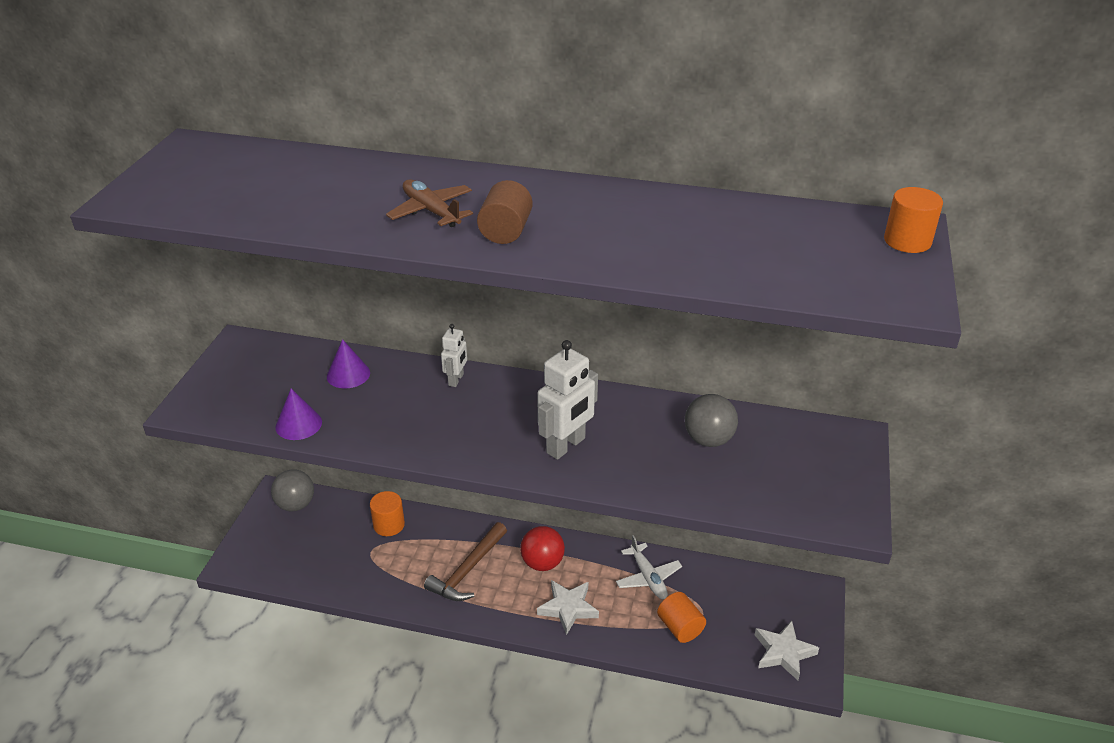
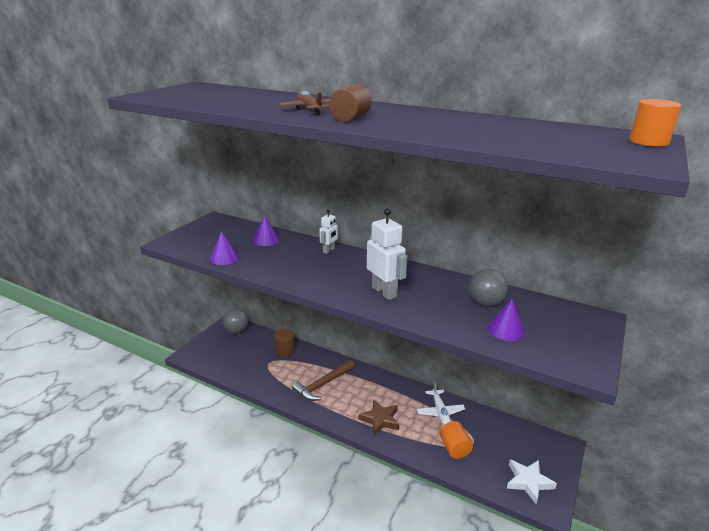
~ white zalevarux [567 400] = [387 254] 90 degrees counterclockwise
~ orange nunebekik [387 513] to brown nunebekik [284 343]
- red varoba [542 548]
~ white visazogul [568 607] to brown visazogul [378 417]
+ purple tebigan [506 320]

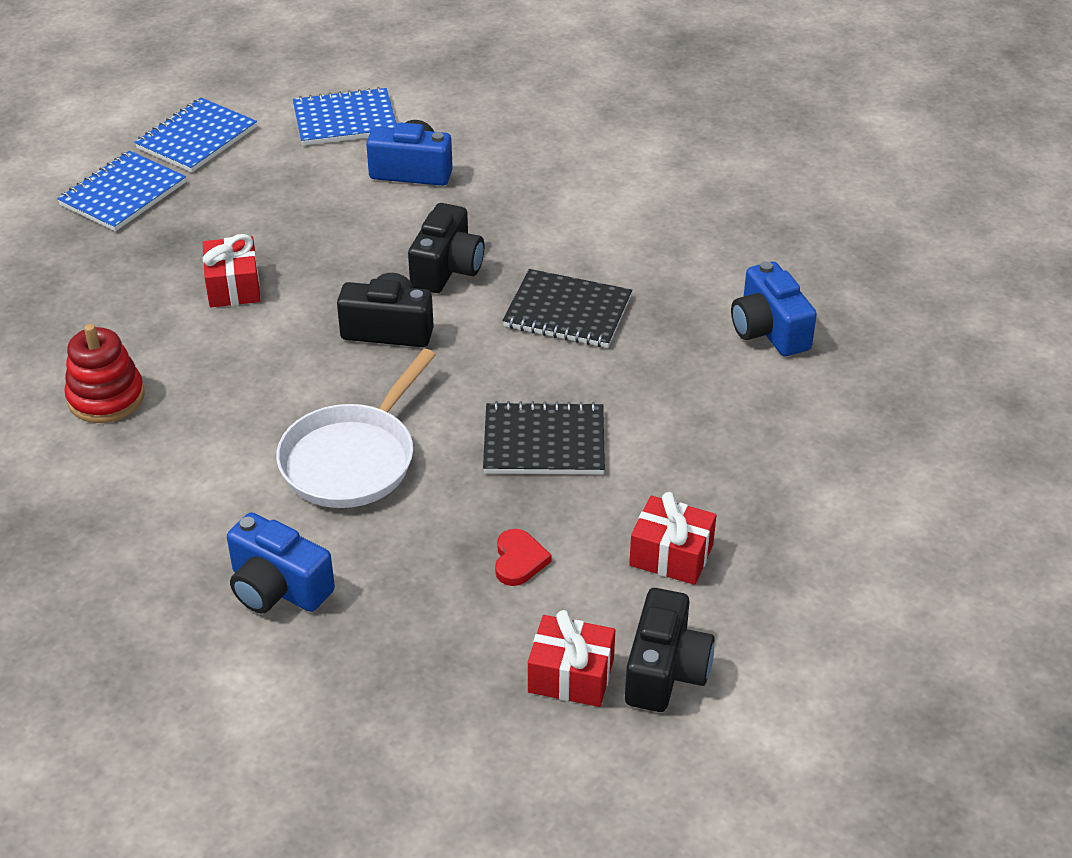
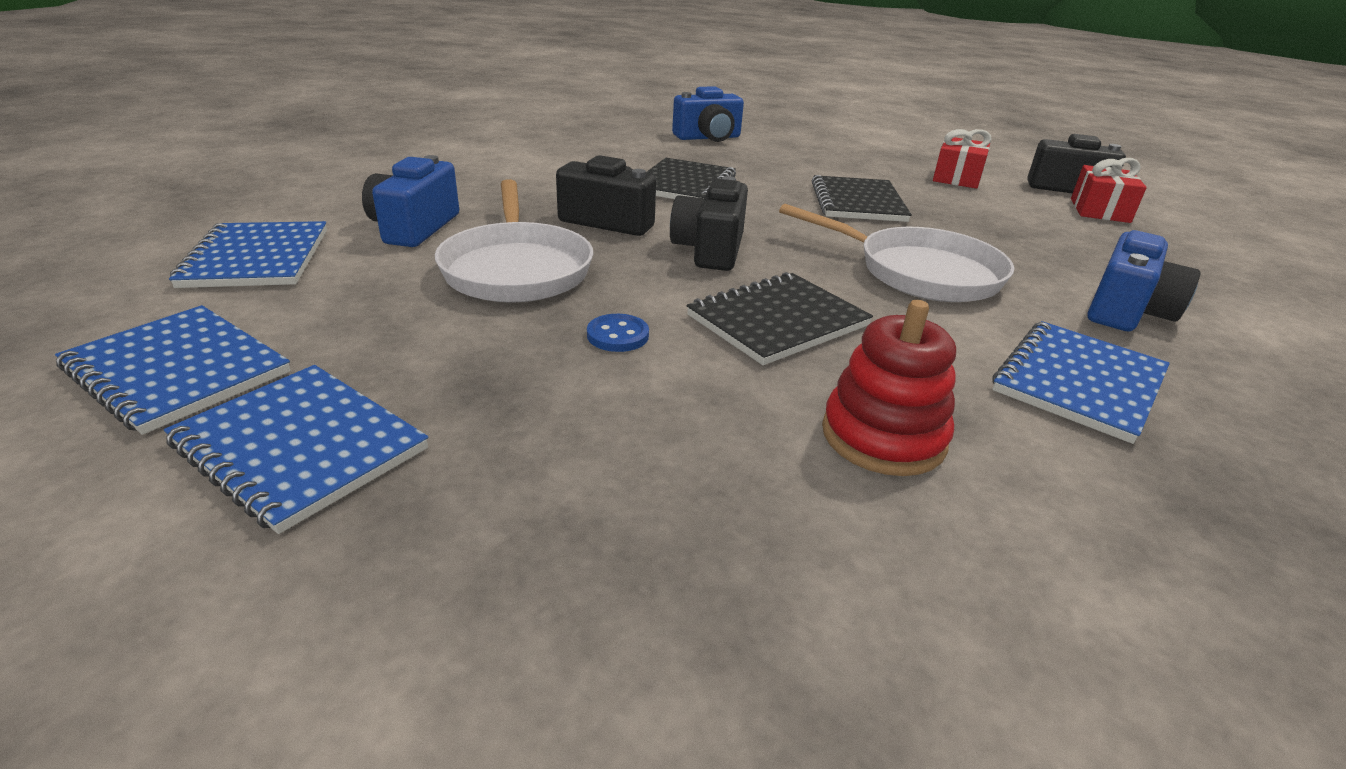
~ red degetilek [231 270] to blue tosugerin [618 333]
- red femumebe [523 557]
+ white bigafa [514 241]
+ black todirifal [780 318]
+ blue todirifal [1081 382]

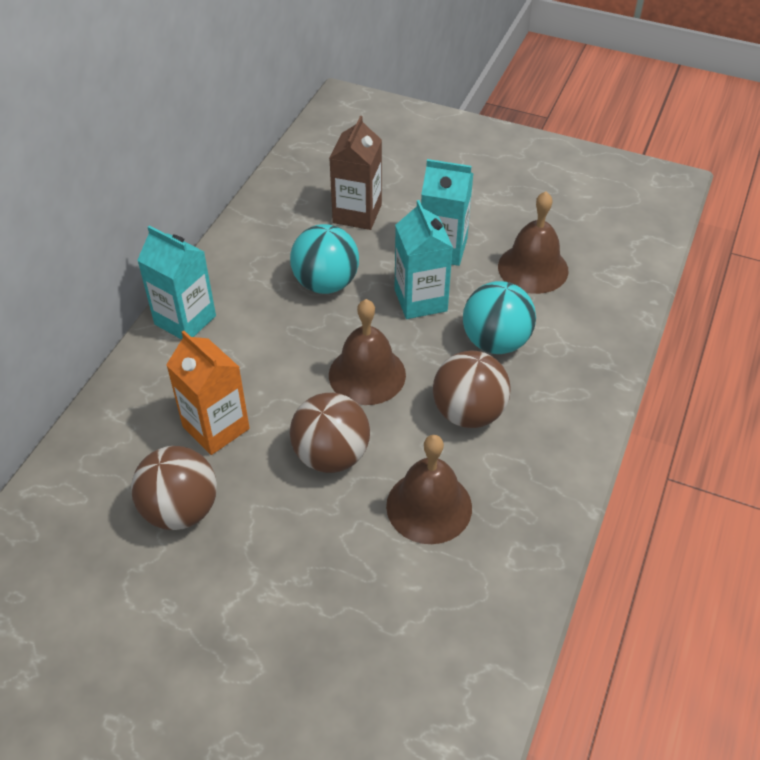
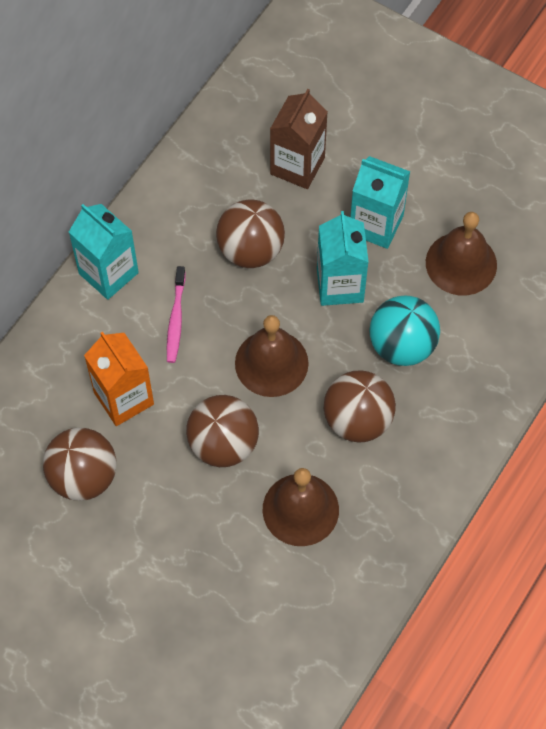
~ turquoise varoba [324 259] to brown varoba [250 234]
+ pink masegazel [176 314]

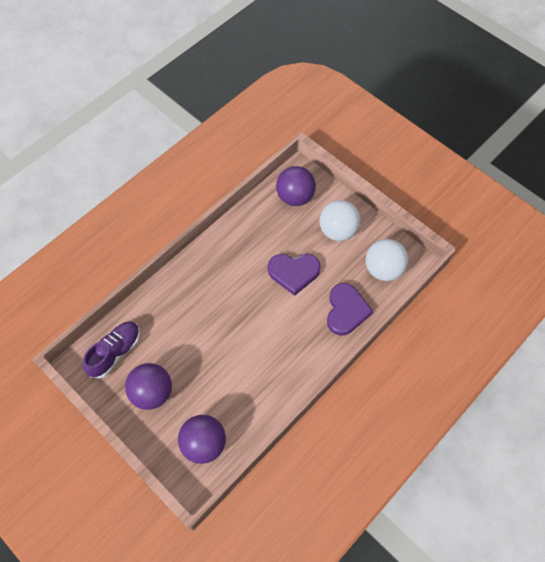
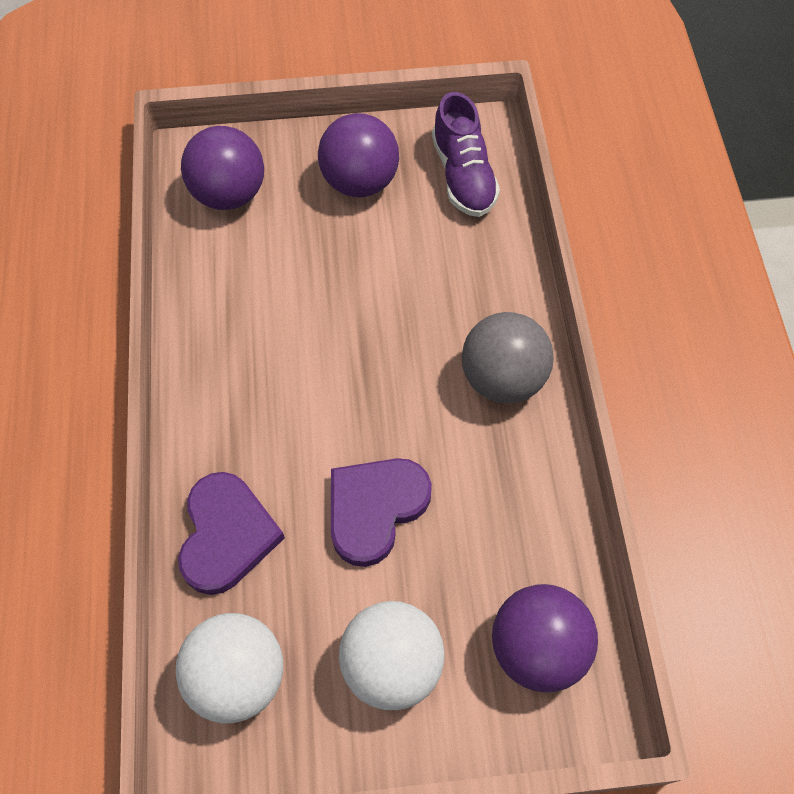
~ purple femumebe [350 309] = [231 533] 135 degrees counterclockwise
+ grey varoba [508 357]

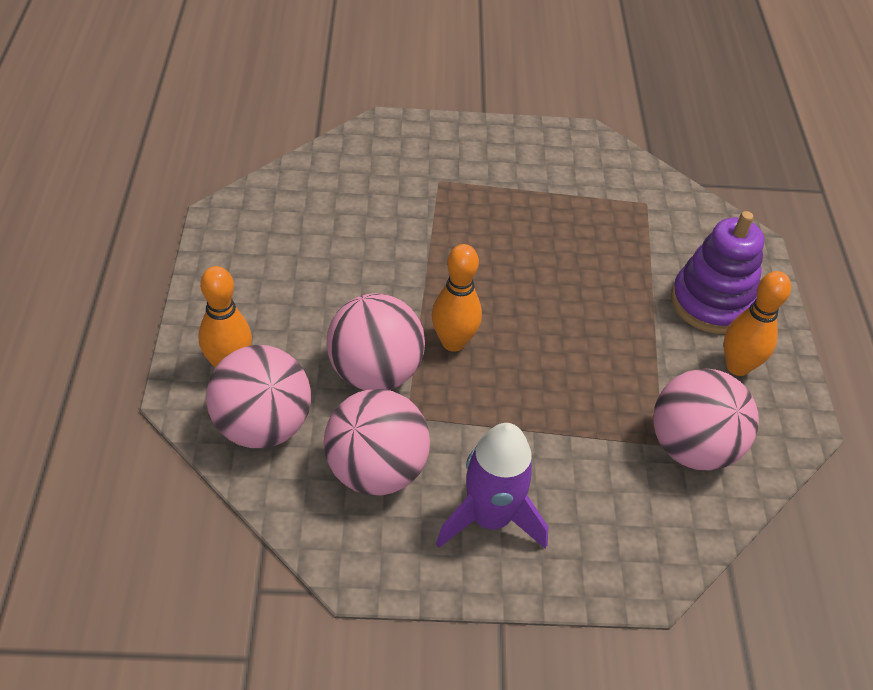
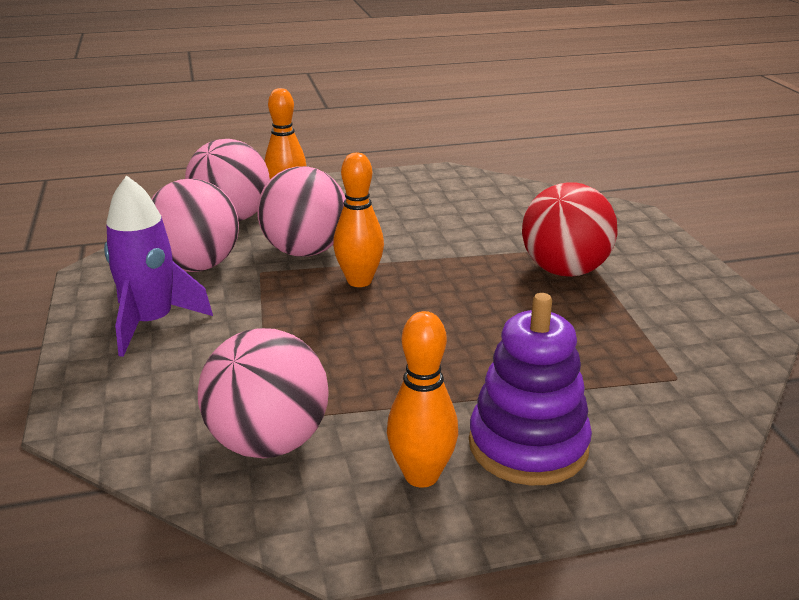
+ red varoba [570 229]

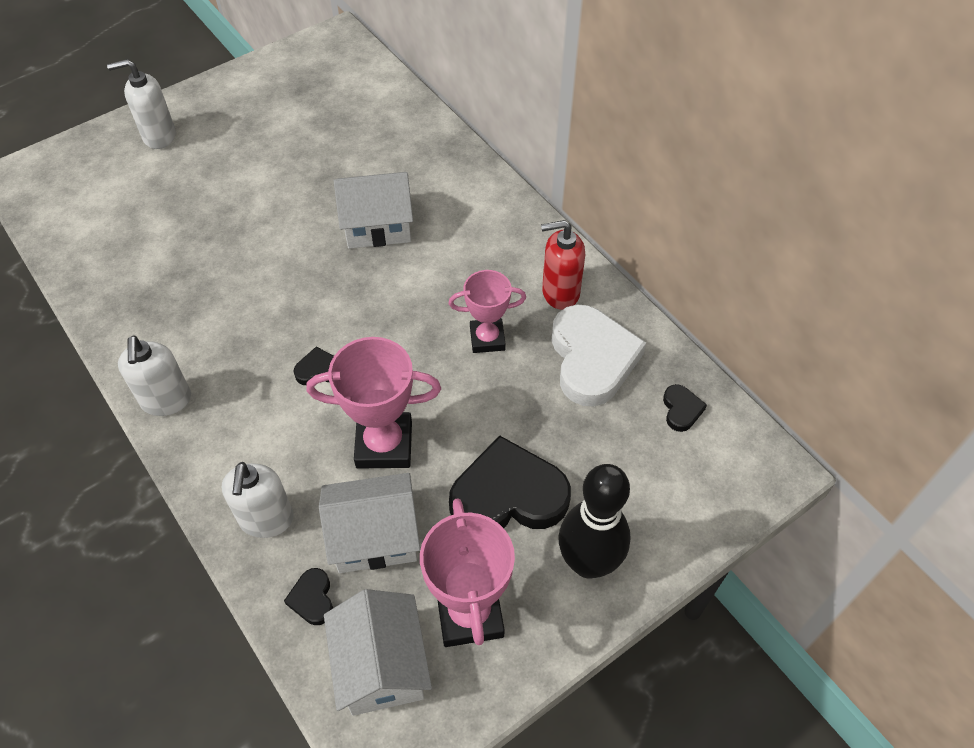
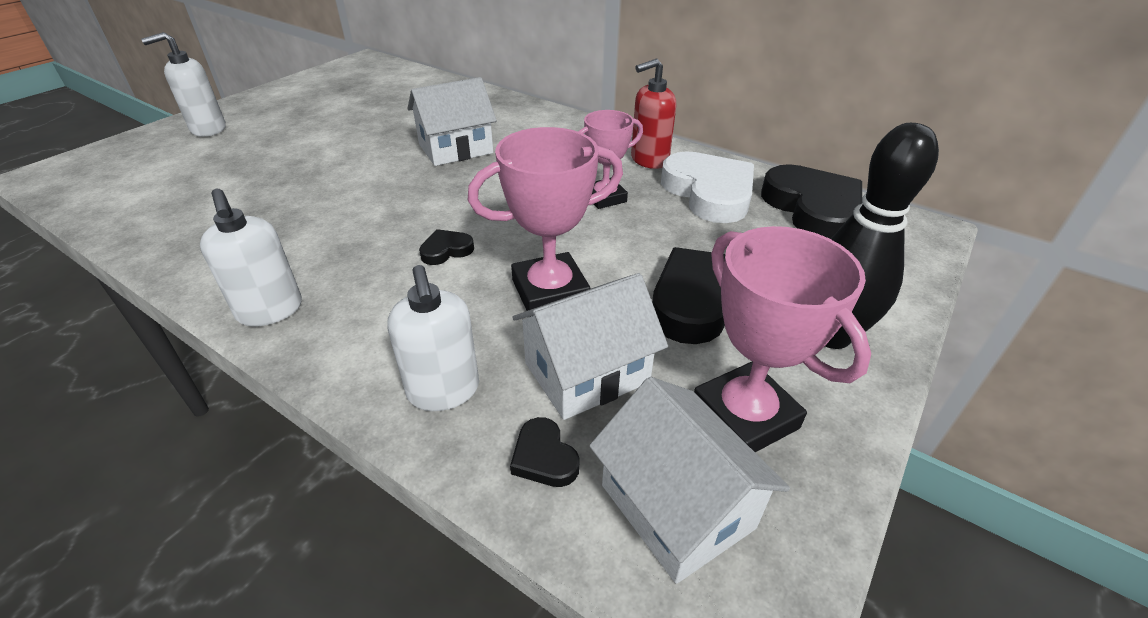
~ black femumebe [685 408] = [811 201] x2.28

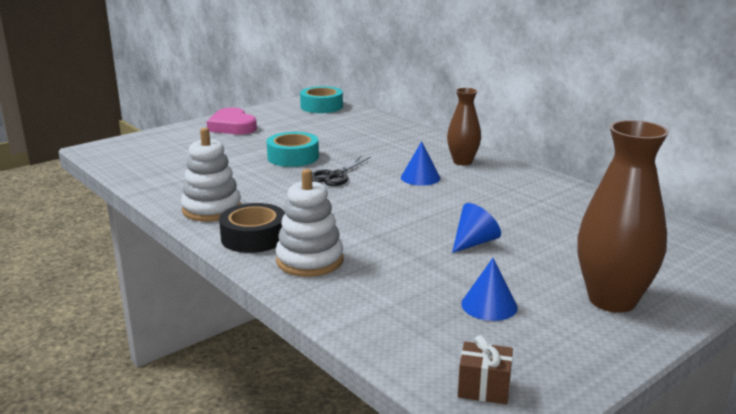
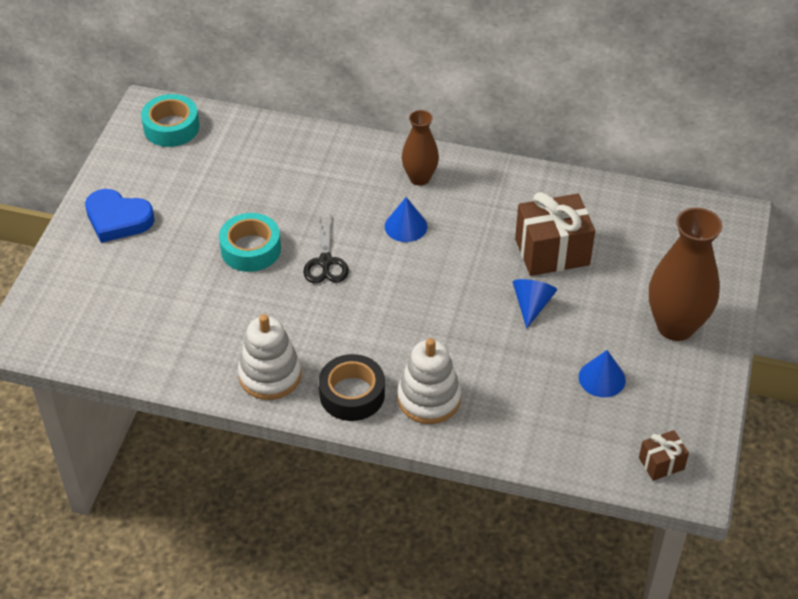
~ pink femumebe [232 120] to blue femumebe [120 216]
+ brown degetilek [555 234]

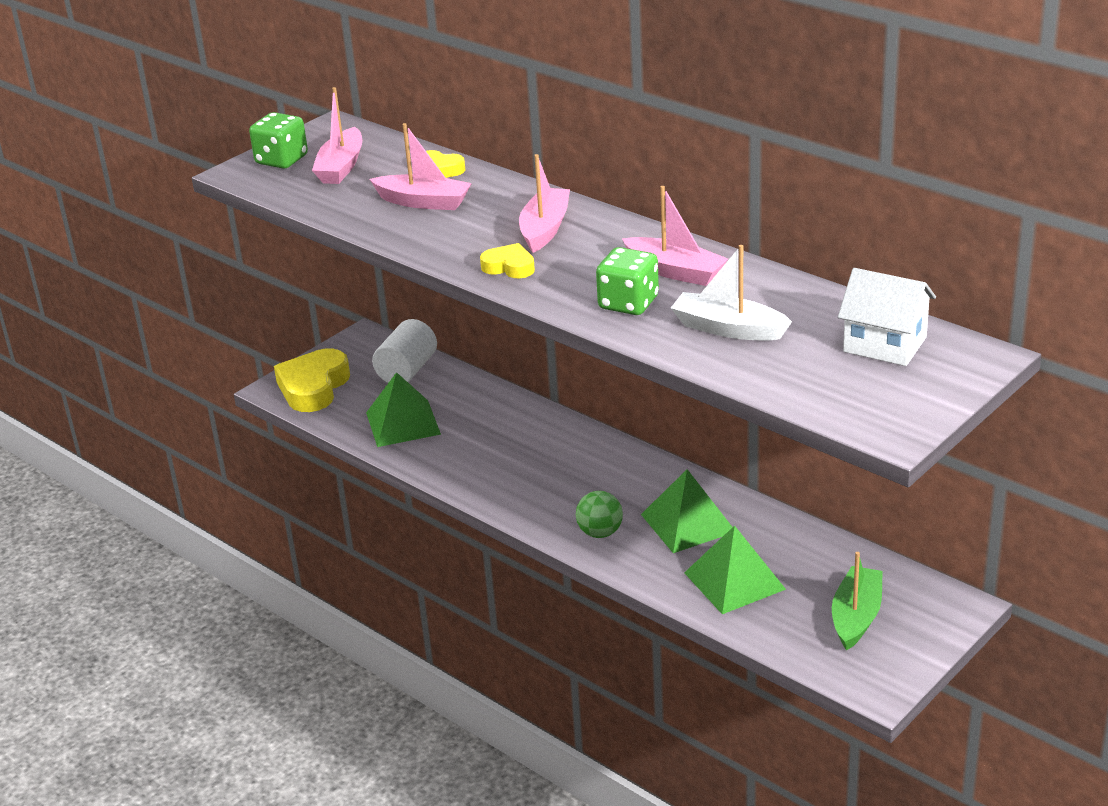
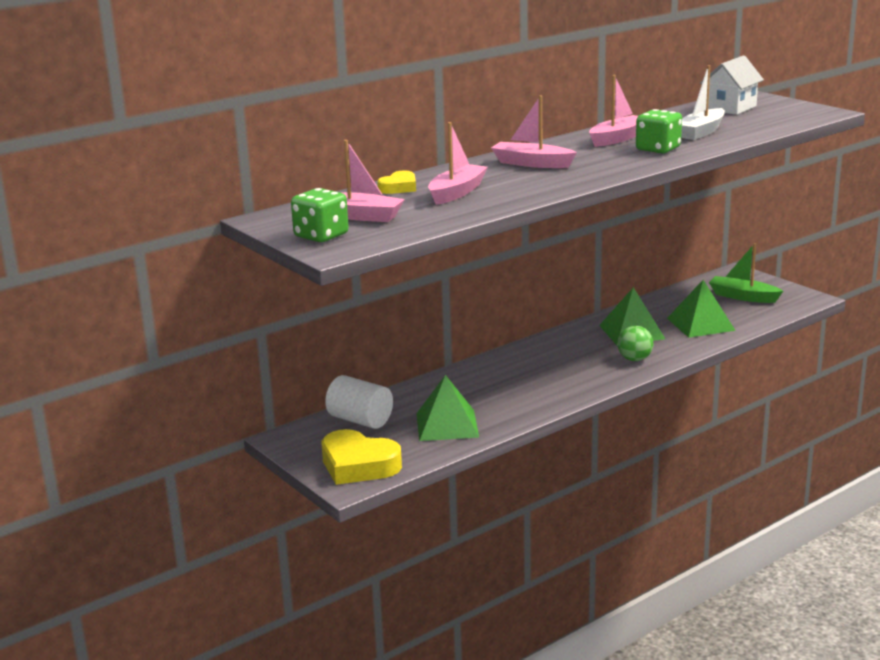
- yellow femumebe [507 260]

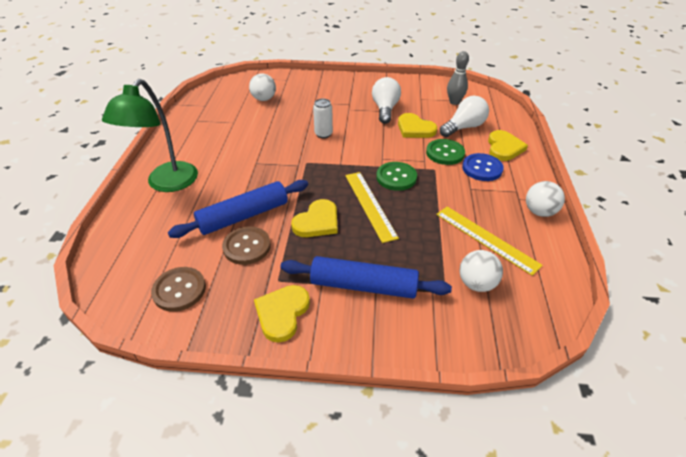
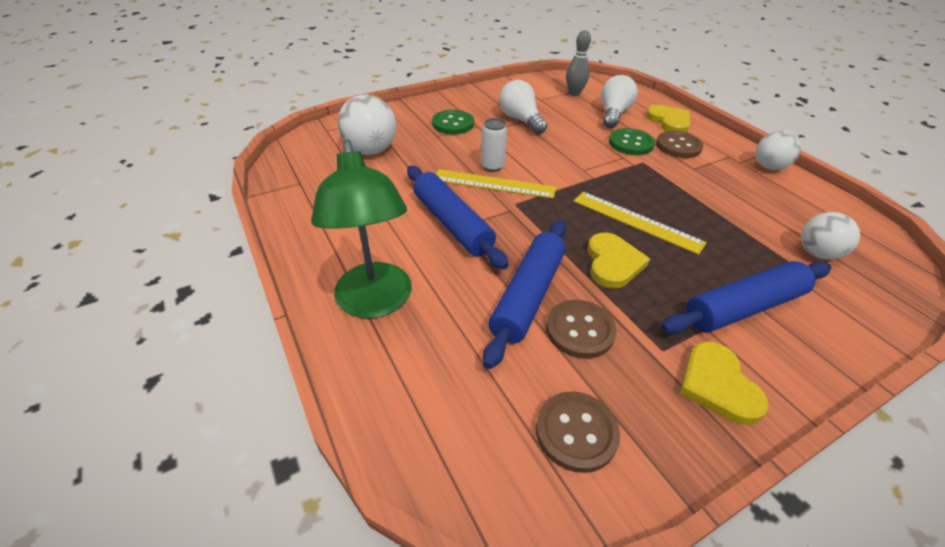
~ white varoba [262 87] = [367 124] x1.52
- yellow femumebe [417 125]
~ blue tosugerin [483 167] to brown tosugerin [679 144]
~ green tosugerin [396 176] to [453 122]
~ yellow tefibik [489 241] to [496 184]
+ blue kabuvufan [458 218]

